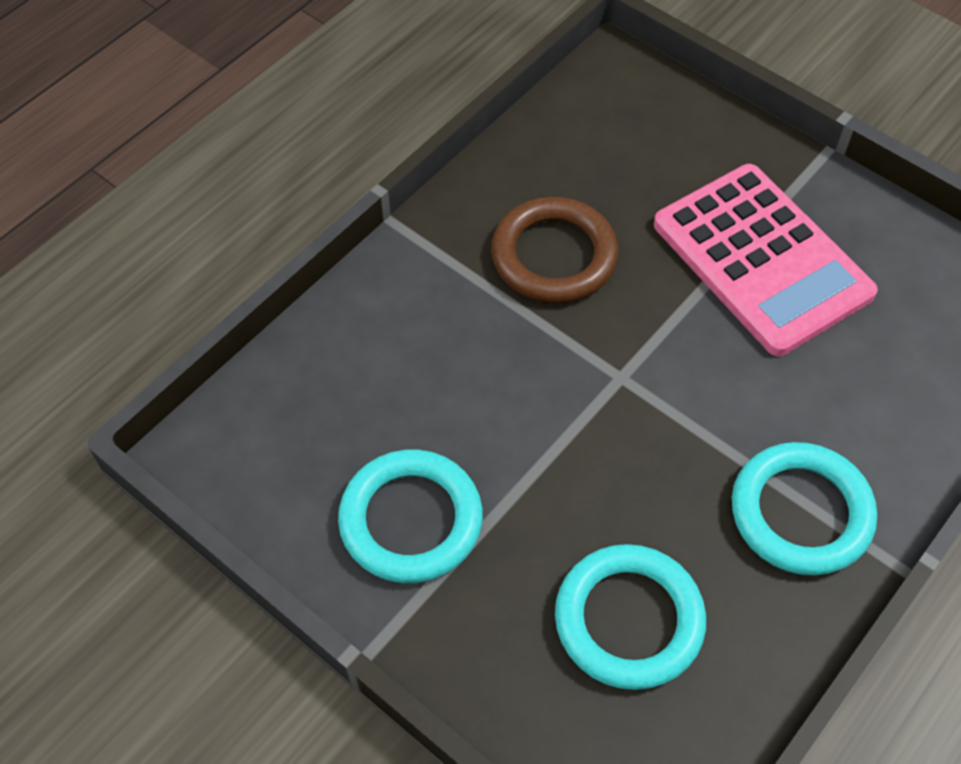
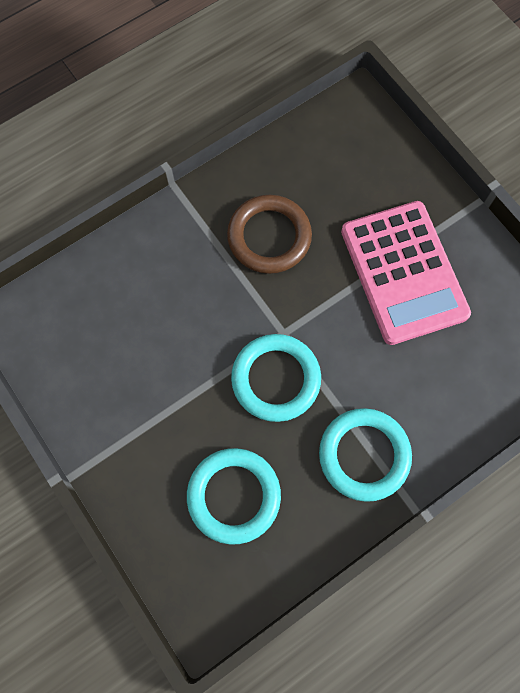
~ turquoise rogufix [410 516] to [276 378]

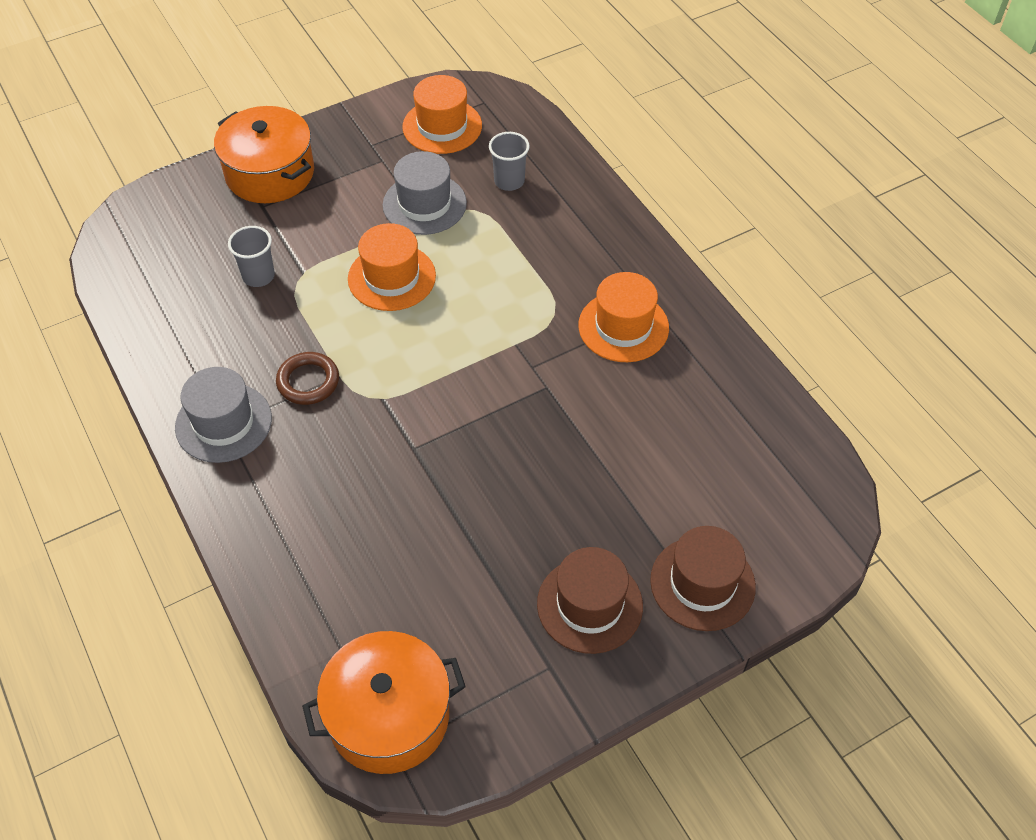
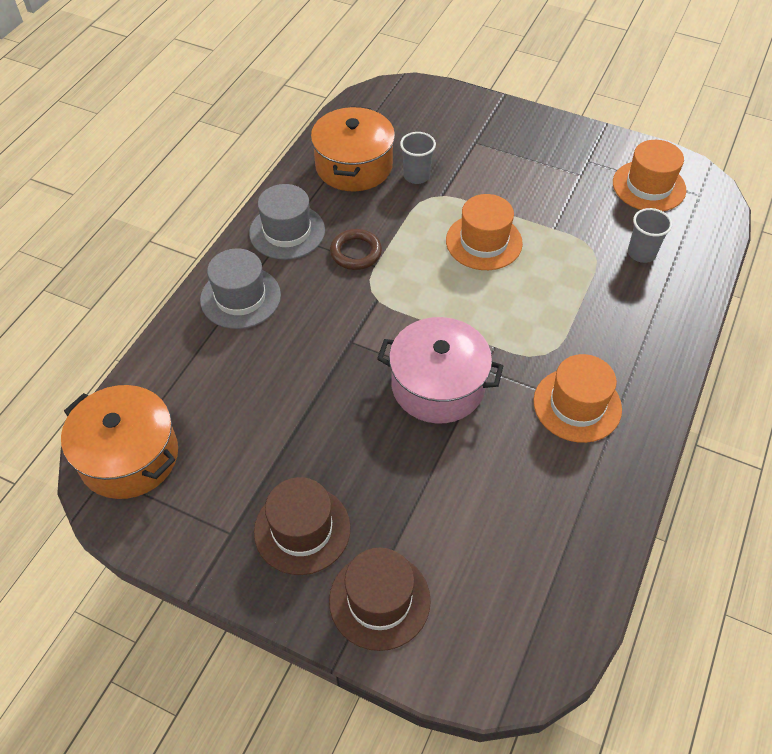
~ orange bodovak [264 154] to [353 148]
~ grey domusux [425 193] to [240 288]
+ pink bodovak [440 370]

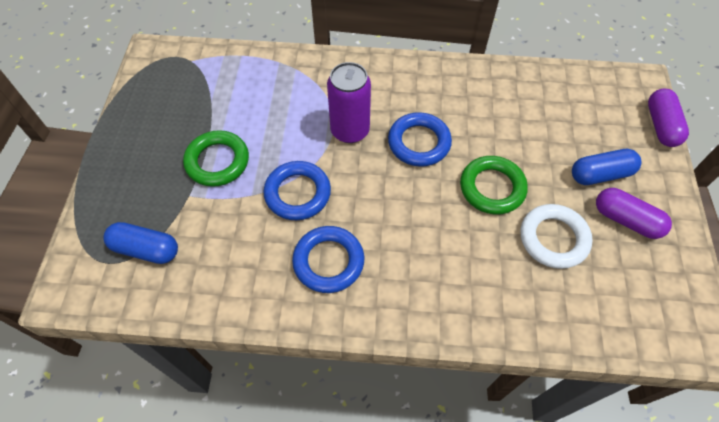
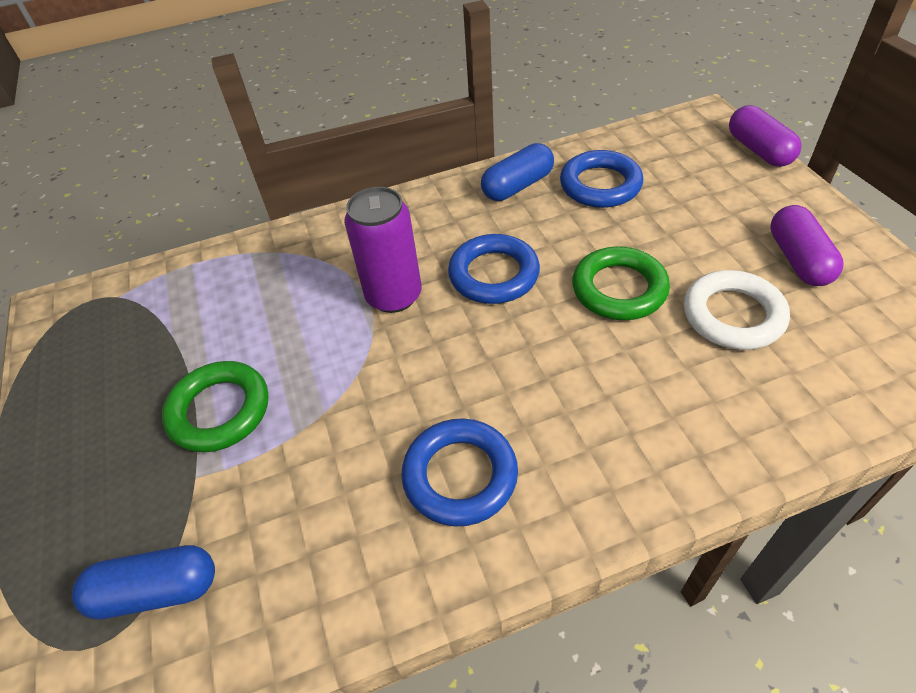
~ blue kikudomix [606 167] to [517 172]
~ blue rogufix [297 190] to [601 179]
~ purple kikudomix [634 213] = [807 245] 75 degrees clockwise

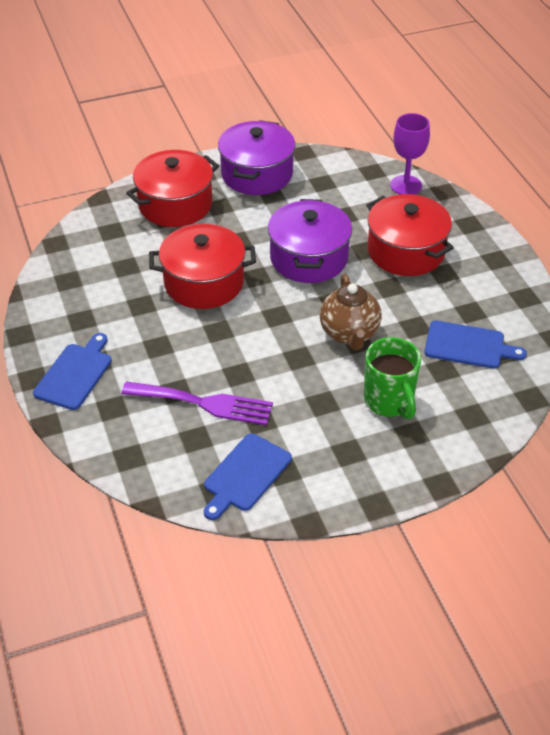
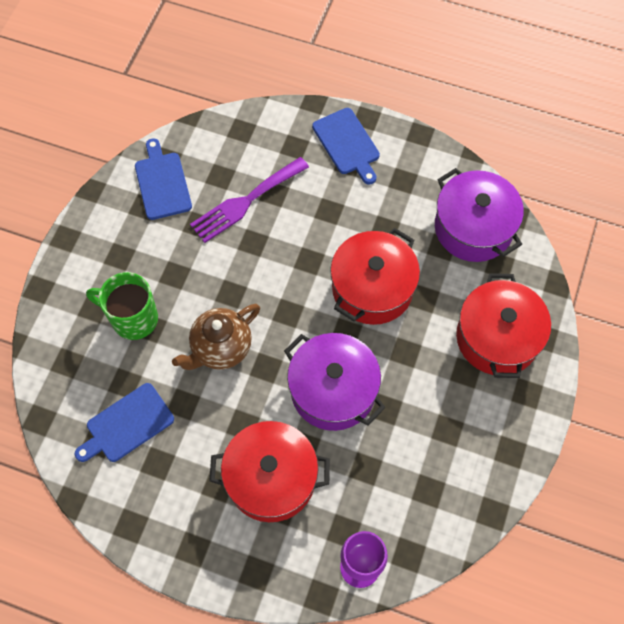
~ purple bodovak [256 157] to [479 215]
~ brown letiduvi [351 312] = [216 337] 75 degrees counterclockwise

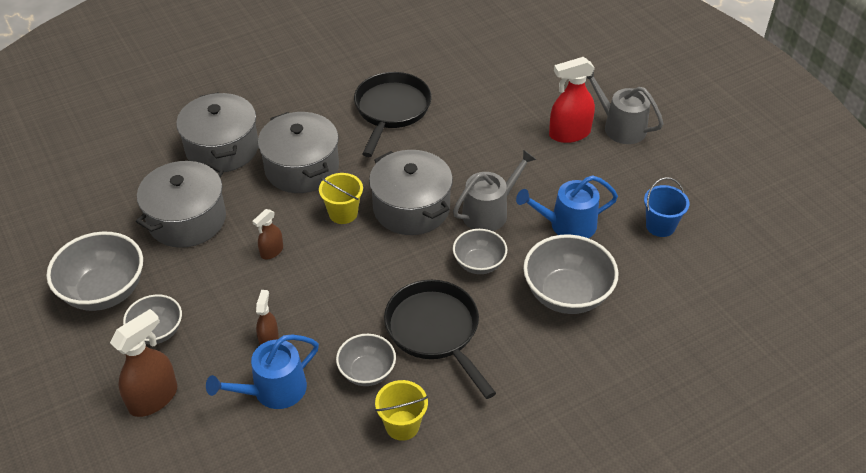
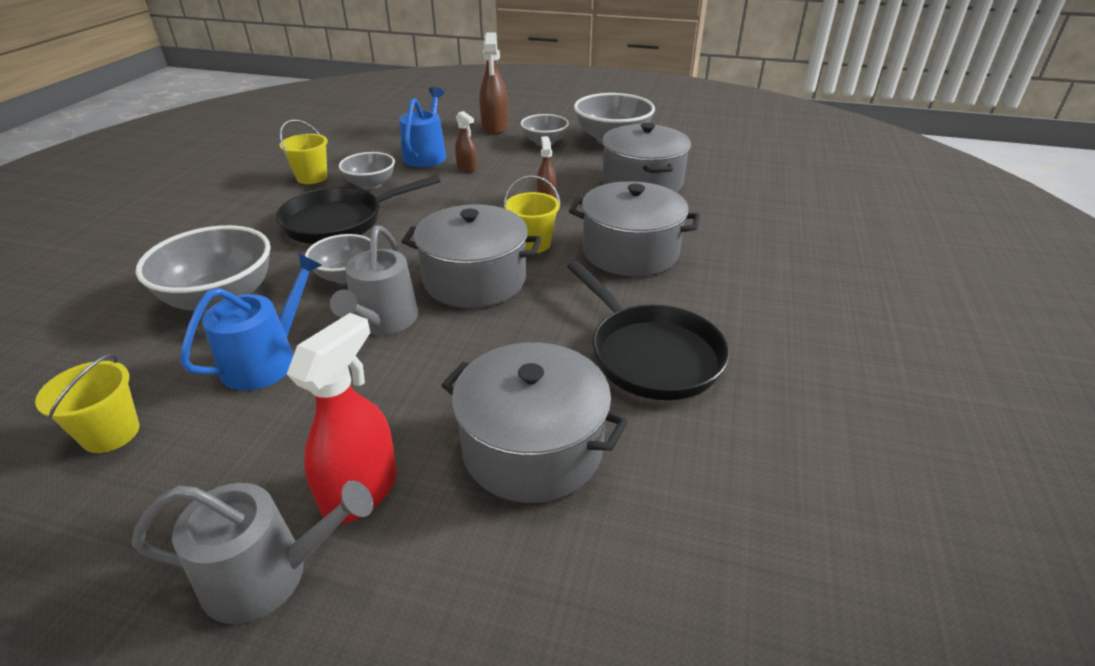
~ grey bodovak [217 132] to [534 422]
~ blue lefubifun [666 207] to yellow lefubifun [87 403]
~ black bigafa [440 339] = [358 209] 135 degrees clockwise

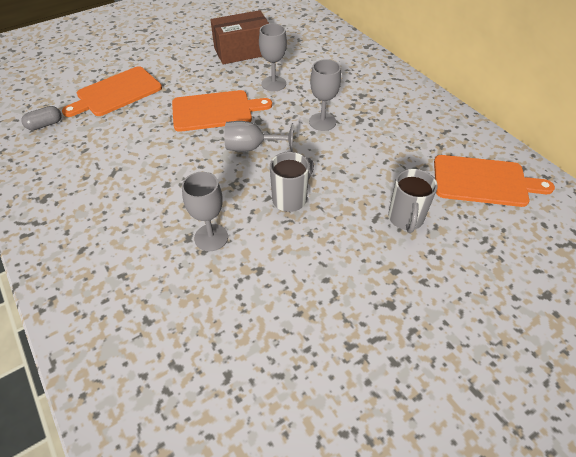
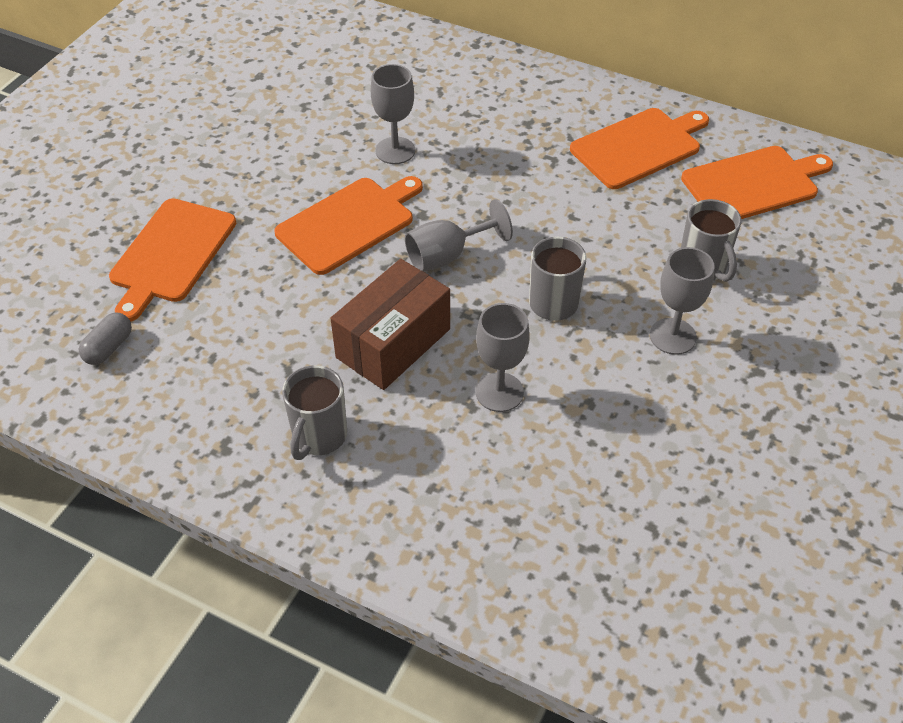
~ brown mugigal [240 37] to [390 324]
~ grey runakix [325 95] to [682 301]
+ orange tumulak [639 148]
+ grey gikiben [314 412]

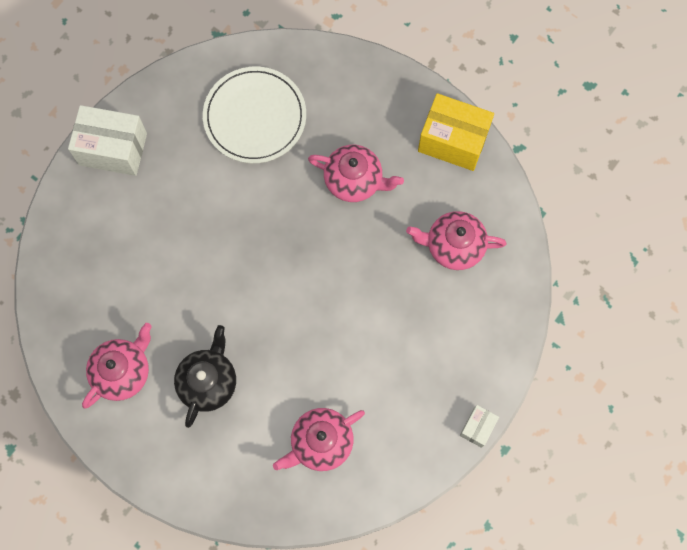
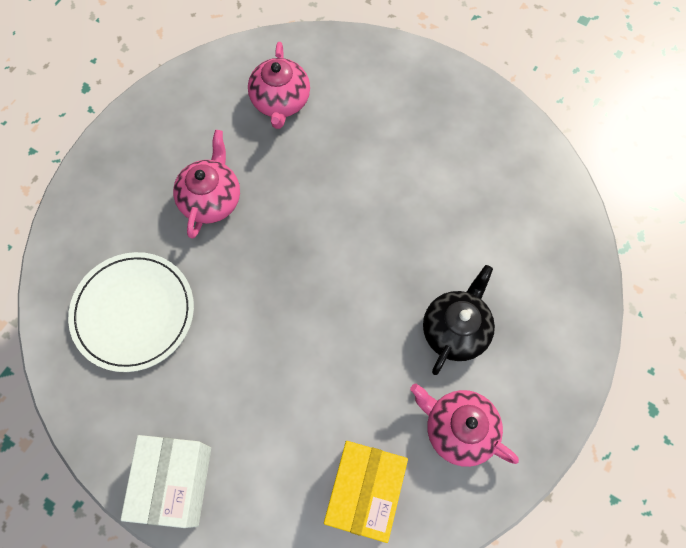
~ yellow mugigal [456 132] to [366 492]
~ black letiduvi [205 376] = [459 320] 105 degrees clockwise
- white mugigal [479 426]
- pink letiduvi [319 439]

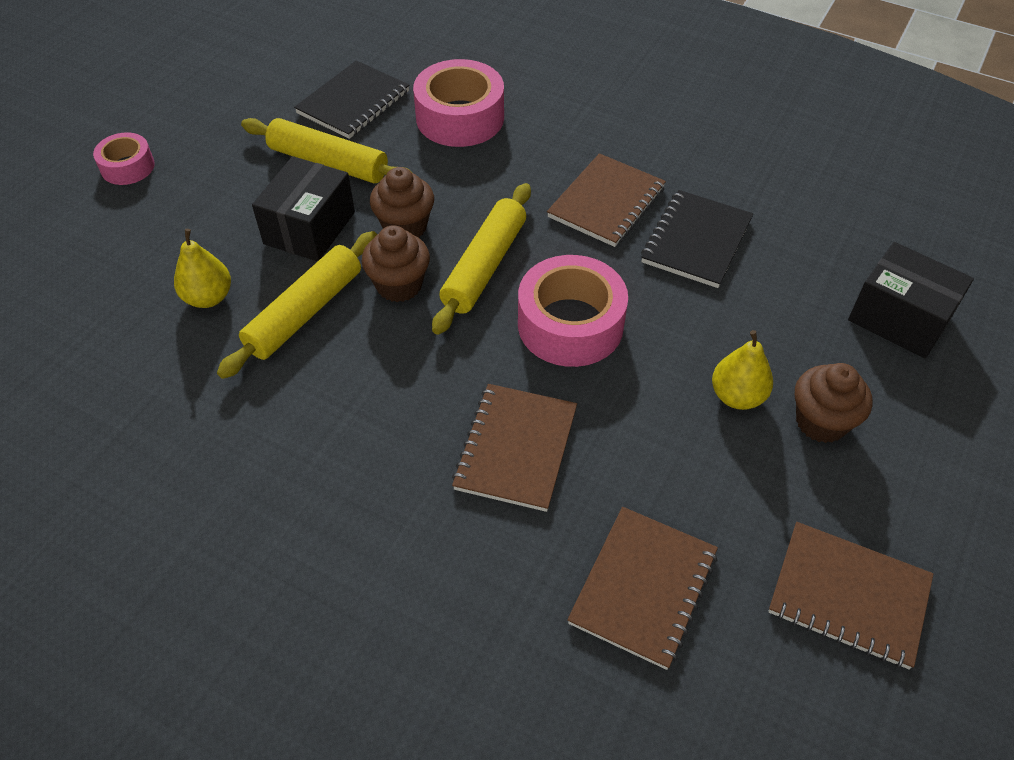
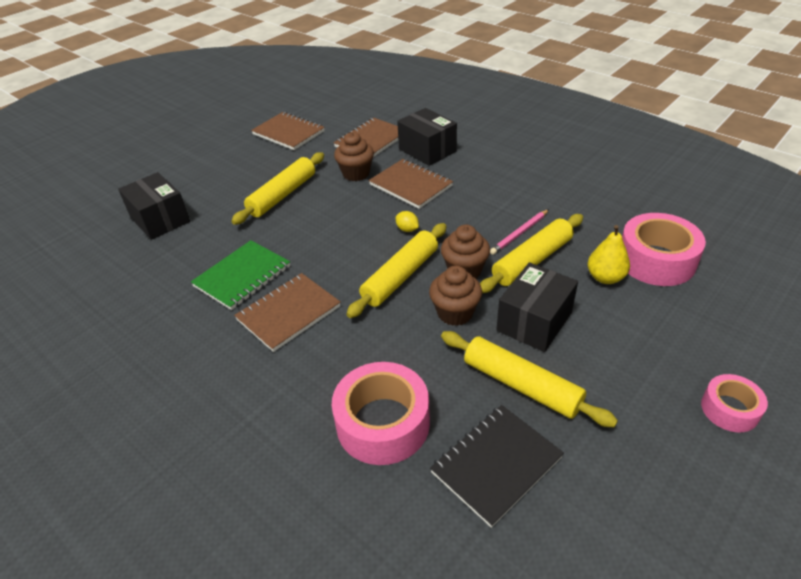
~ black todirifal [697 239] to green todirifal [240 275]
~ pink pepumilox [573 311] to [664 249]
~ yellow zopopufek [742 370] to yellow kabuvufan [277 188]
~ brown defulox [834 403] to [354 156]
~ brown todirifal [514 448] = [411 184] 75 degrees counterclockwise
+ black mugigal [427 137]
+ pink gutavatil [519 232]
+ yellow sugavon [407 221]

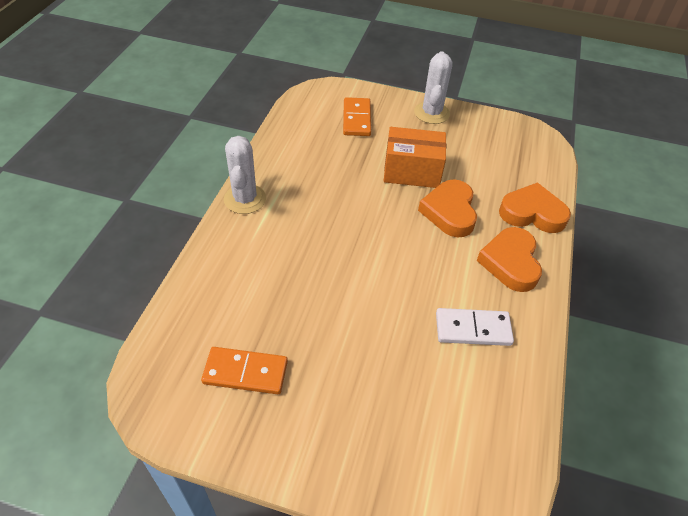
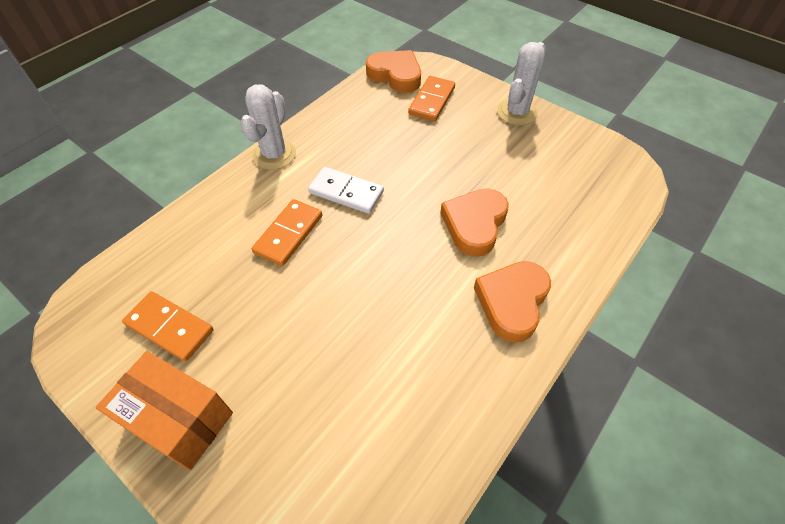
~ orange mugigal [415 157] to [164 410]
~ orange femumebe [535 207] to [393 71]
~ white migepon [475 327] to [346 190]
+ orange migepon [287 232]

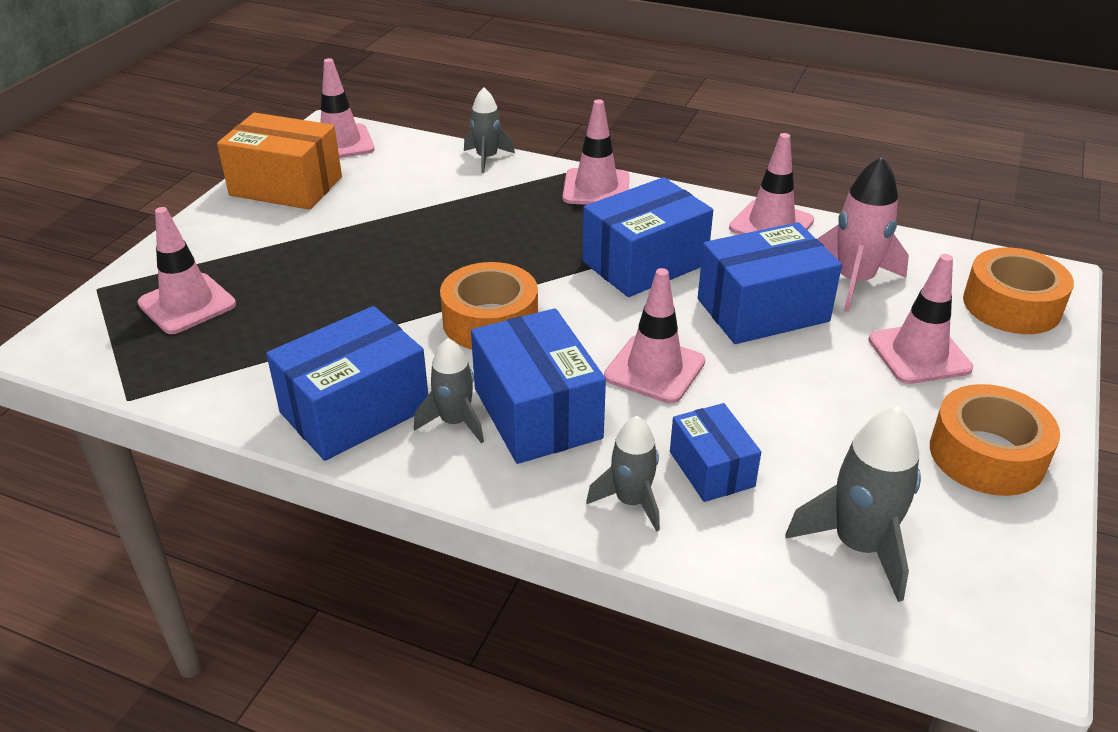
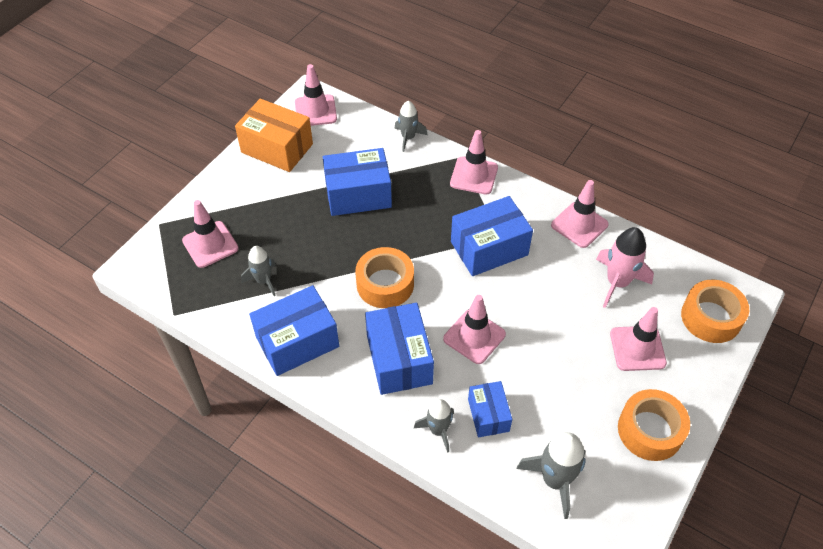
~ blue mugigal [770 283] to [357 182]
~ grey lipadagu [449 390] to [258 271]

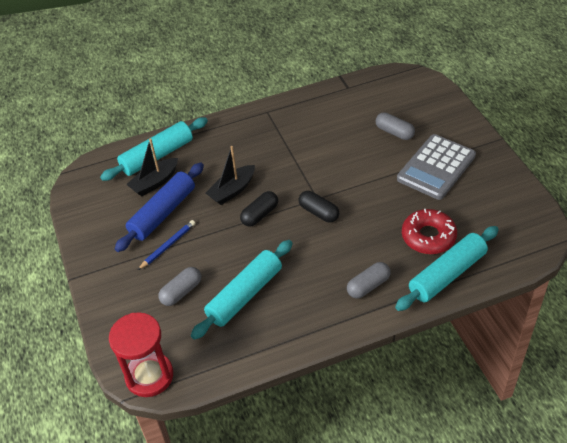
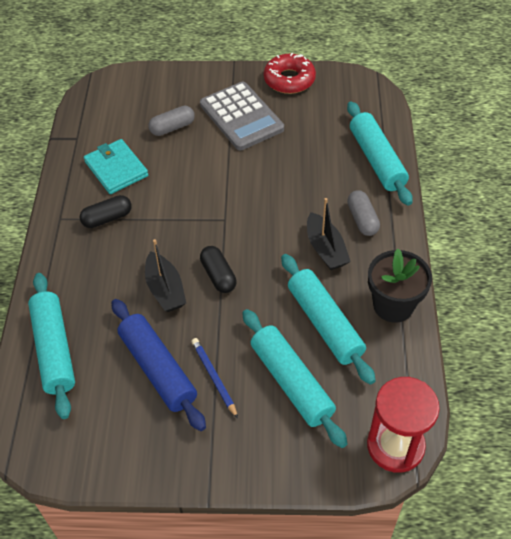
~ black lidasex [152 167] to [329 234]
~ black kikudomix [318 206] to [106 211]
~ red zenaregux [429 231] to [290 73]
~ grey kikudomix [179 286] to turquoise kabuvufan [294 378]
+ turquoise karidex [116 166]
+ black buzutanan [400 286]

